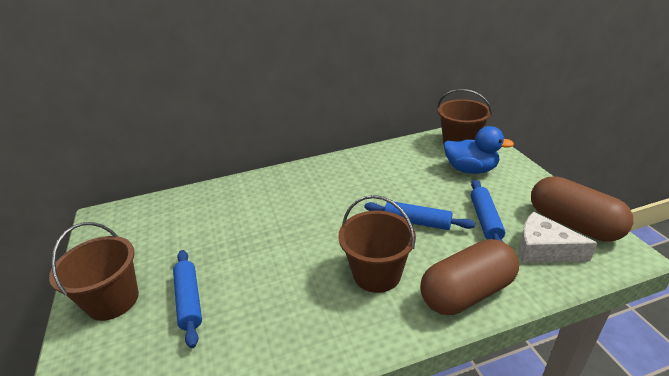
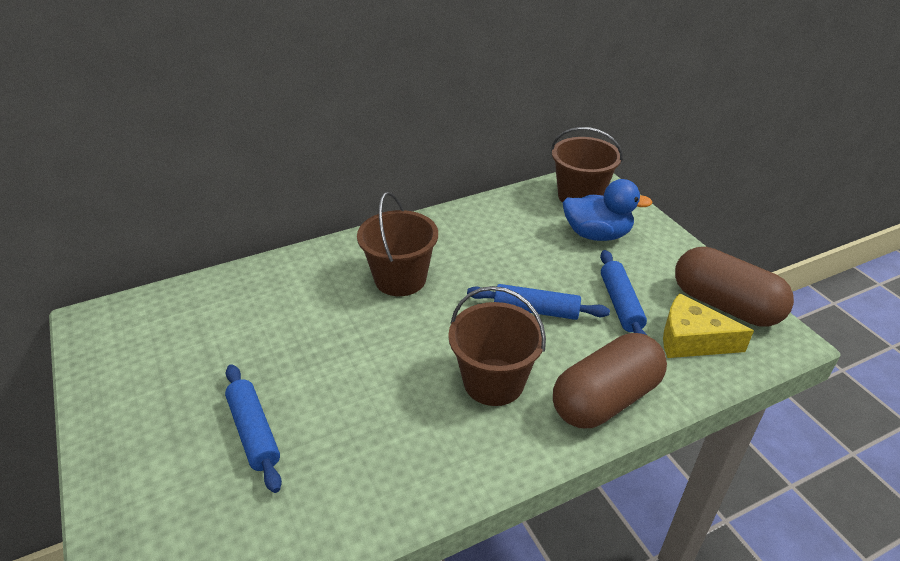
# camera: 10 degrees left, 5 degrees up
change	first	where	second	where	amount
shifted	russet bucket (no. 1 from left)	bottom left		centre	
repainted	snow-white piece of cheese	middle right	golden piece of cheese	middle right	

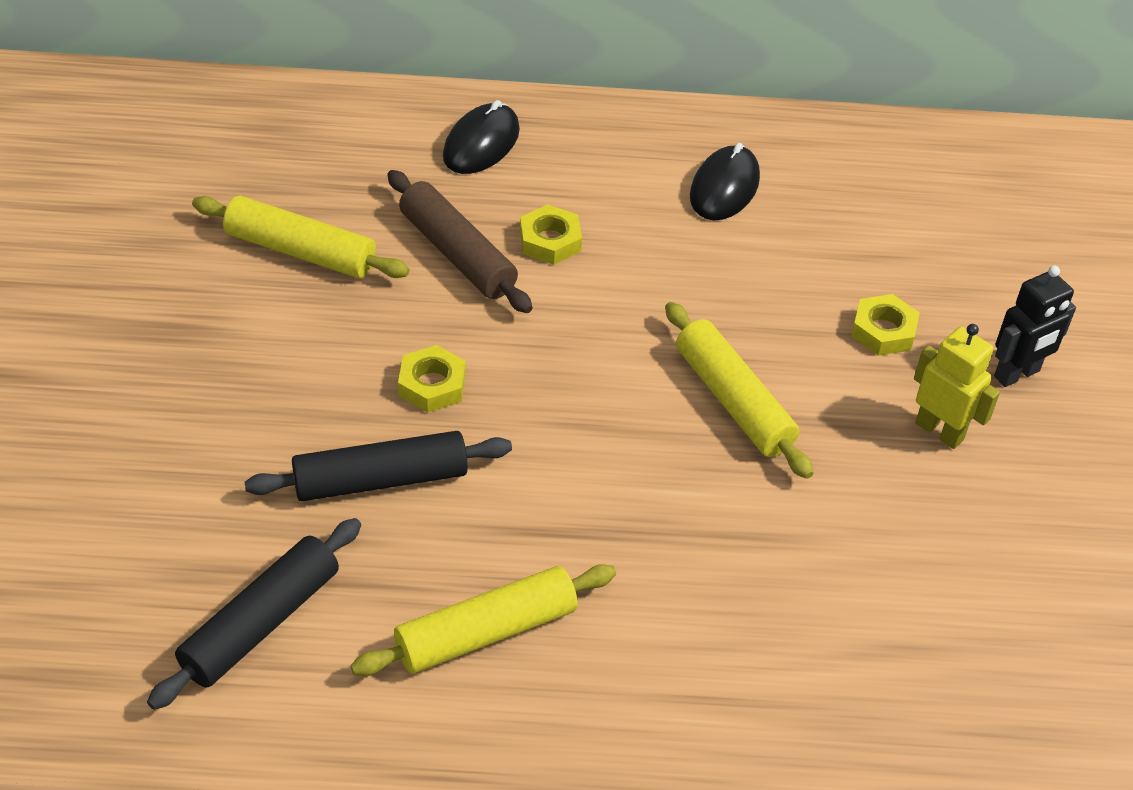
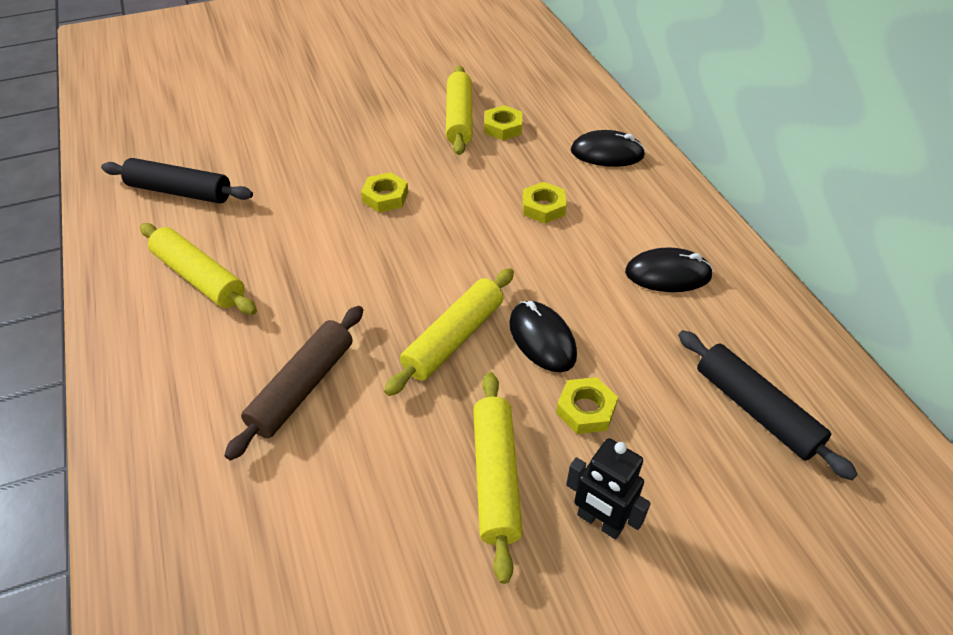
# camera: 70 degrees right, 0 degrees up
change	first	where	second	where	amount
shifted	russet rolling pin	top centre		middle left	
swapped	golden robot	middle right	golden rolling pin (no. 4 from left)	bottom centre	
new			golden nut (no. 2 from left)	top centre	
new			black PC mouse (no. 1 from left)	centre	
shifted	black rolling pin (no. 2 from left)	centre		middle right	

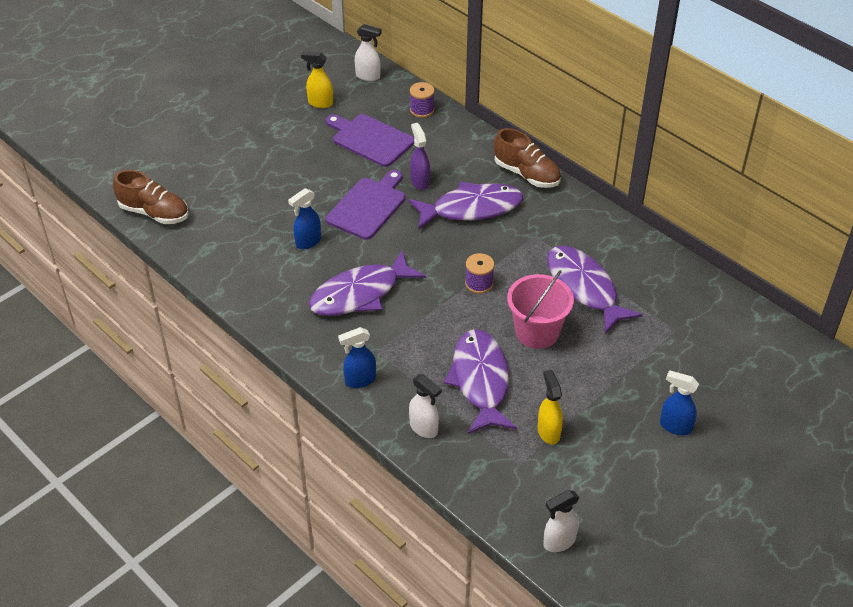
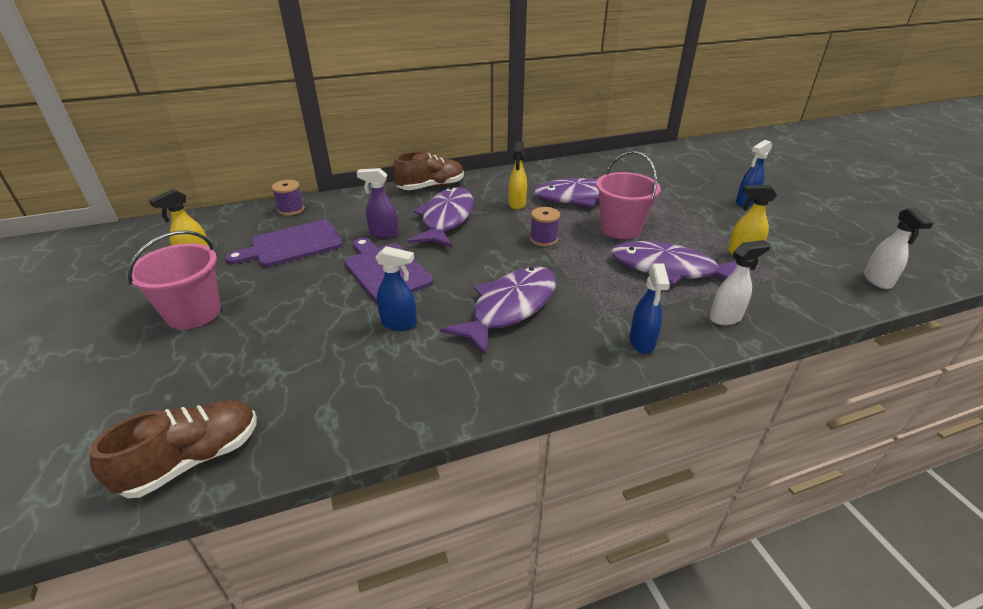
# camera: 65 degrees left, 10 degrees down
change	first	where	second	where	amount
new			rose-pink bucket (no. 1 from left)	middle left	
rotated	cobalt spray cleaner (no. 1 from left)	centre		centre	60 degrees counterclockwise
rotated	violet fish (no. 1 from left in the first image)	centre	violet fish (no. 2 from left)	centre	135 degrees counterclockwise
new			golden spray cleaner (no. 2 from left)	top centre	
gone	snow-white spray cleaner (no. 1 from left)	top centre			

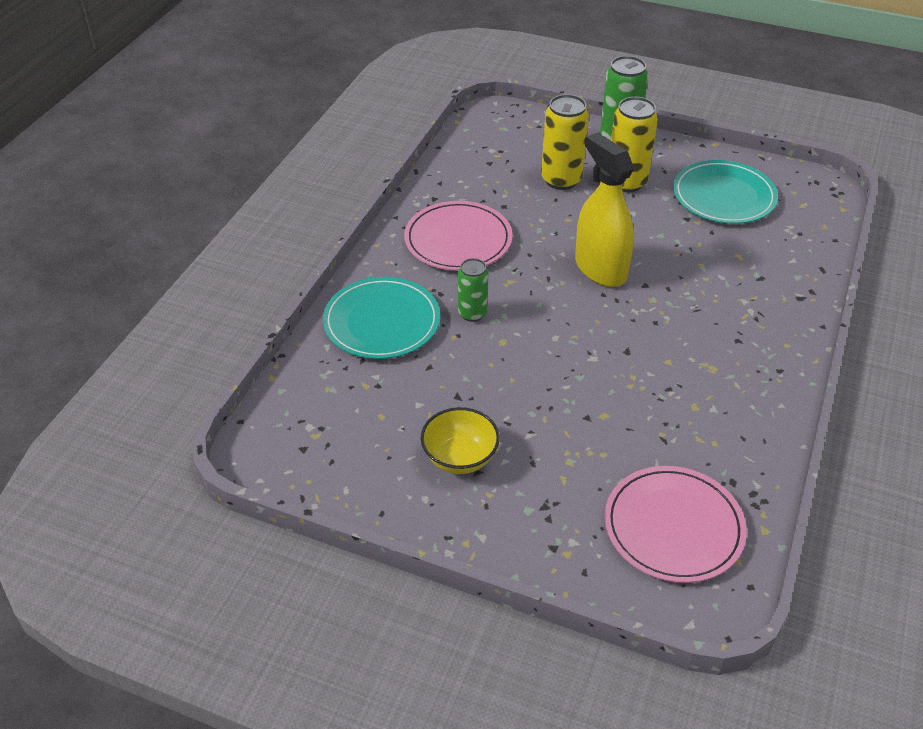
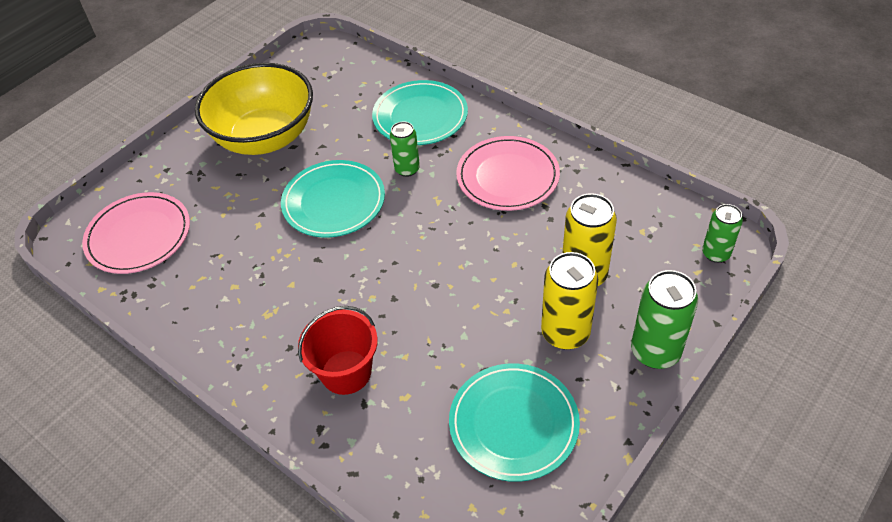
# camera: 110 degrees right, 5 degrees up
change	first	where	second	where	amount
scaled	golden serving bowl	centre		top left	x2.01
new			teal plate (no. 1 from left)	centre	
new			scarlet bucket	bottom centre	
new			emerald tin (no. 3 from left)	middle right	
gone	golden spray cleaner	top centre			

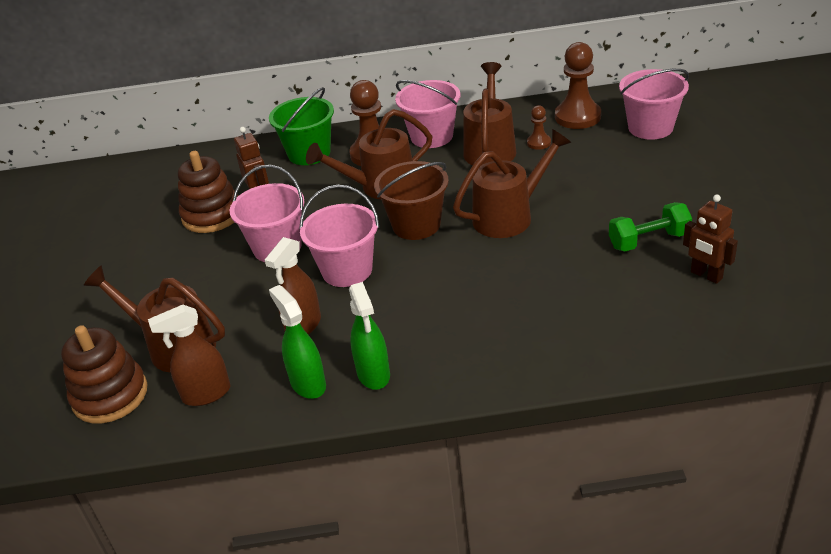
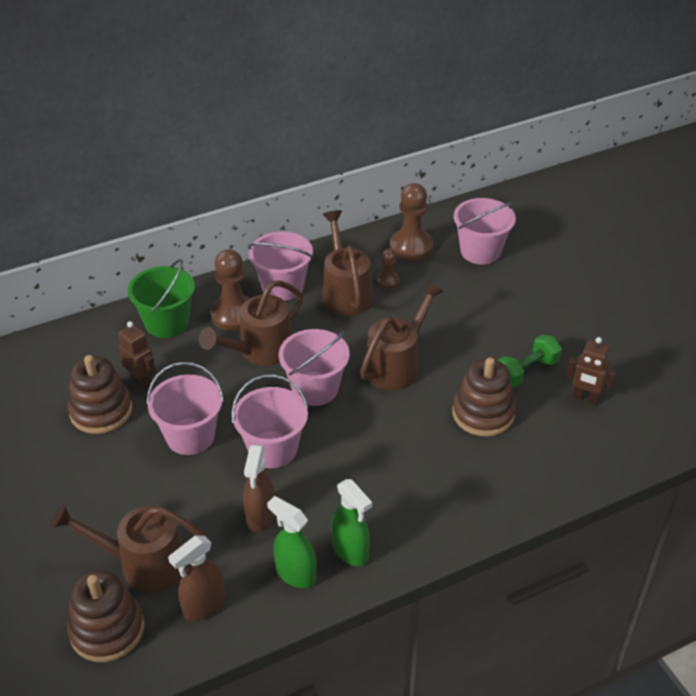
# camera: 25 degrees left, 5 degrees up
change	first	where	second	where	amount
repainted	russet bucket	centre	rose-pink bucket (no. 4 from left)	centre	
new			russet stacking rings (no. 3 from left)	middle right	

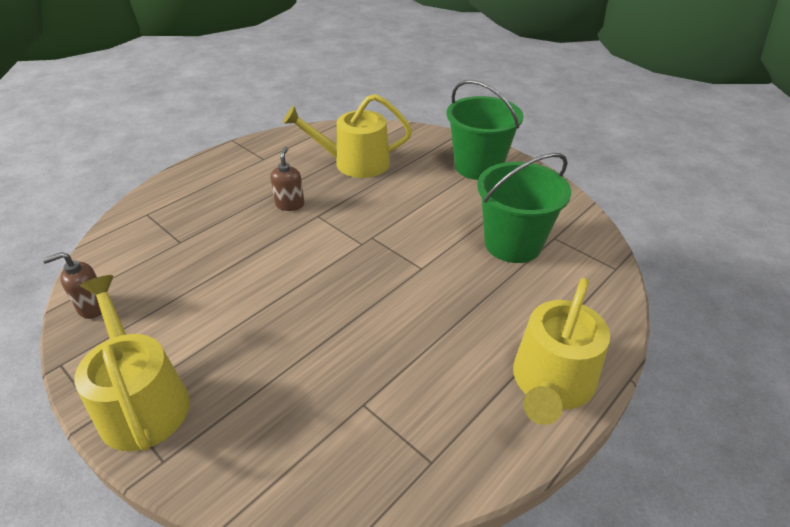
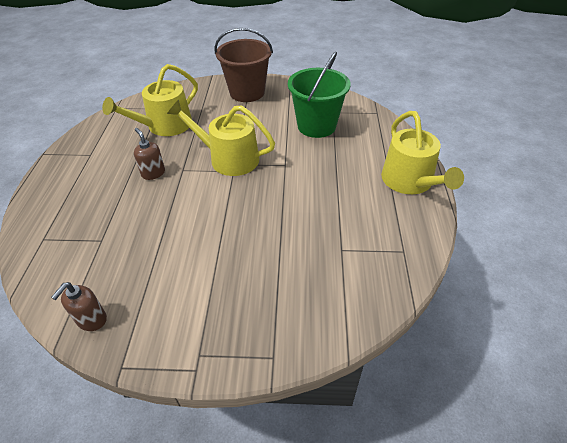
# camera: 40 degrees left, 5 degrees up
change	first	where	second	where	amount
shifted	golden watering can (no. 1 from left in the first image)	bottom left	golden watering can (no. 2 from left)	top centre	
repainted	emerald bucket (no. 1 from left)	top centre	russet bucket	top centre	

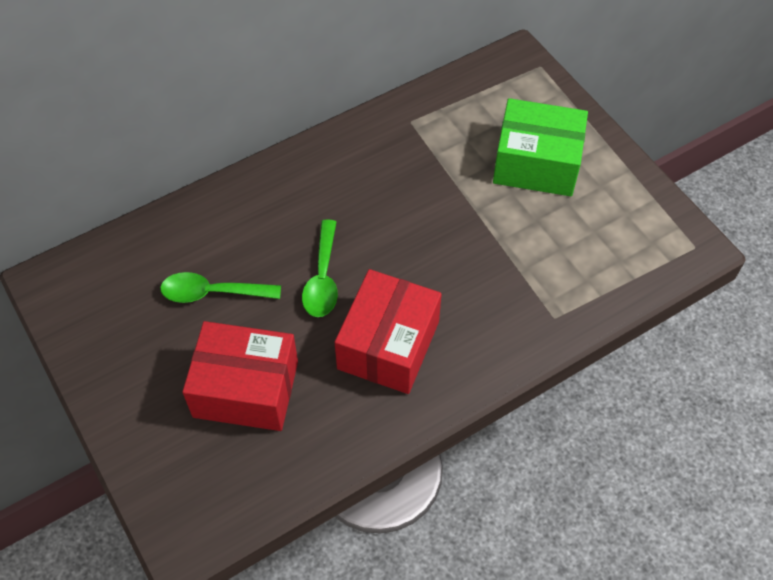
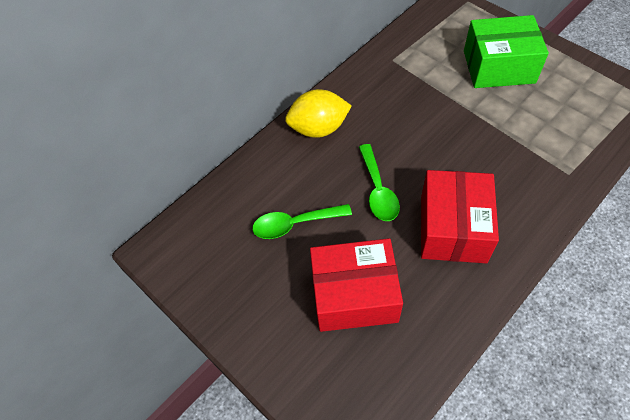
# camera: 10 degrees left, 0 degrees up
change	first	where	second	where	amount
new			golden citrus fruit	top centre	

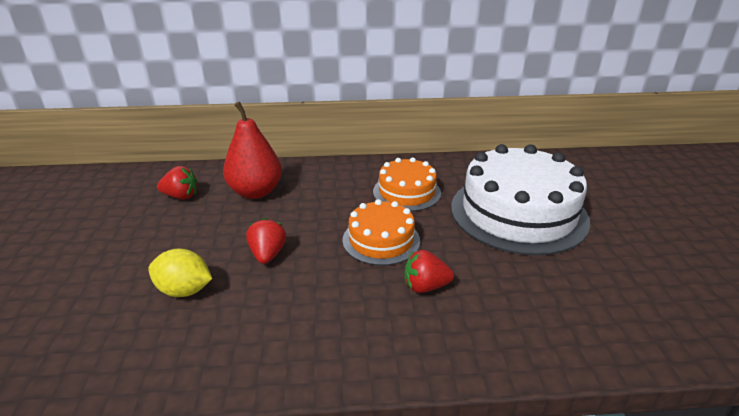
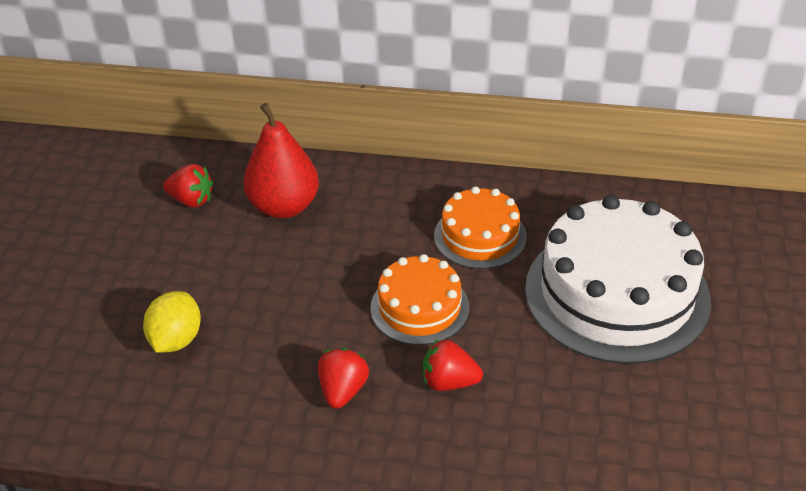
# camera: 15 degrees right, 10 degrees up
change	first	where	second	where	amount
rotated	golden citrus fruit	middle left		middle left	75 degrees clockwise
shifted	scarlet berry (no. 2 from left)	centre		bottom centre	

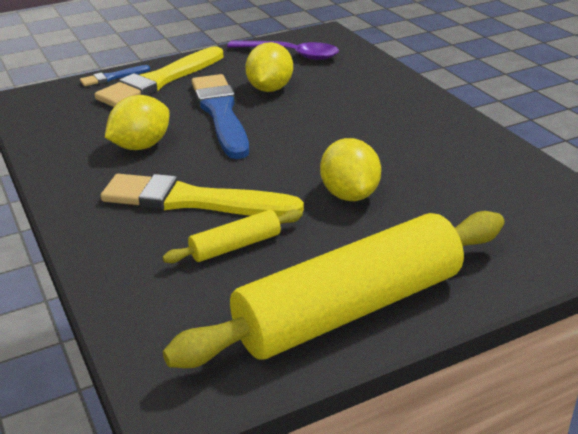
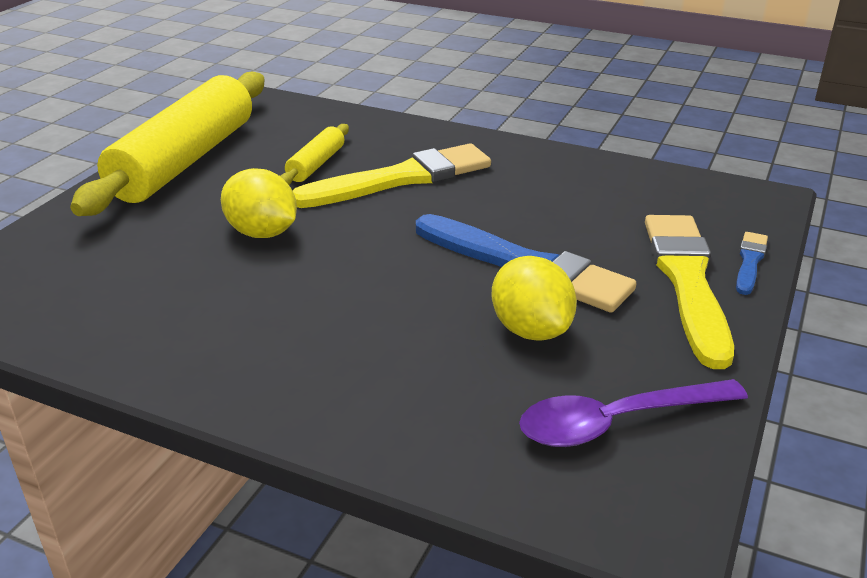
# camera: 140 degrees right, 0 degrees up
change	first	where	second	where	amount
gone	golden citrus fruit (no. 1 from left)	top left			

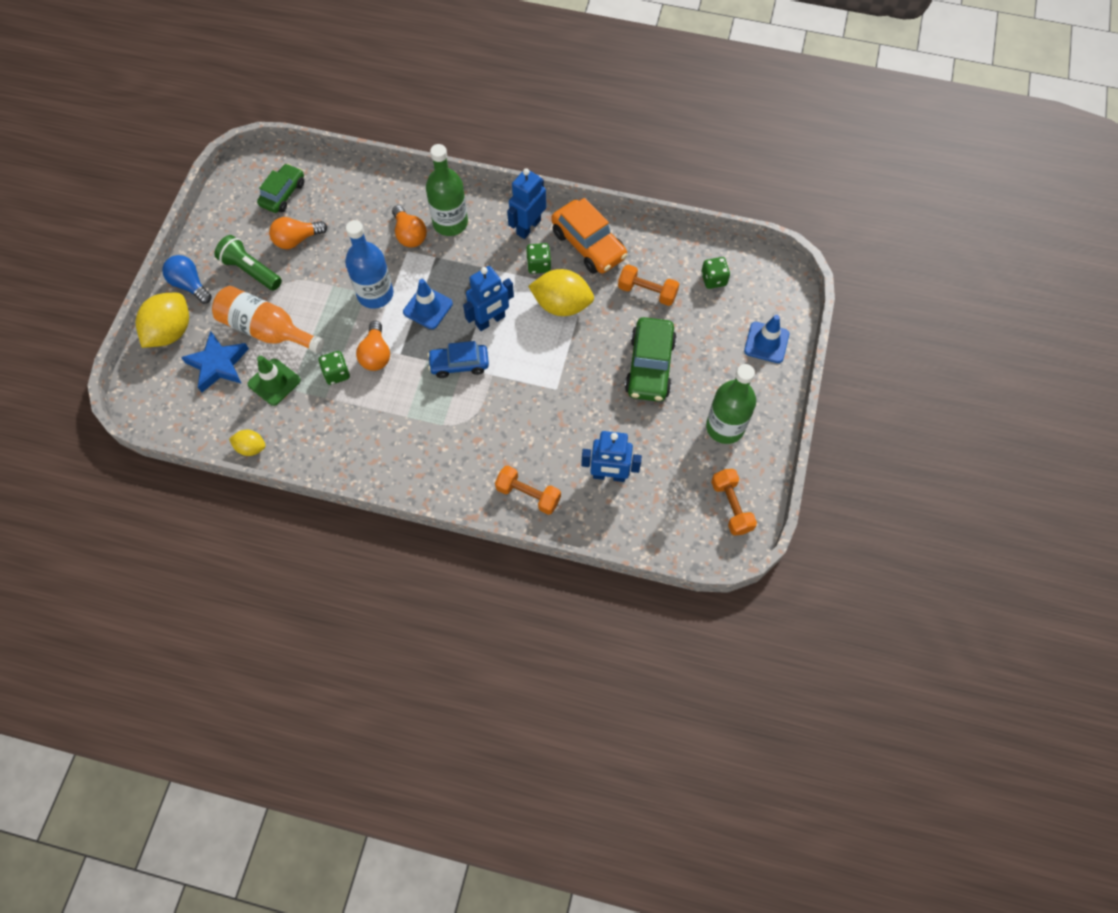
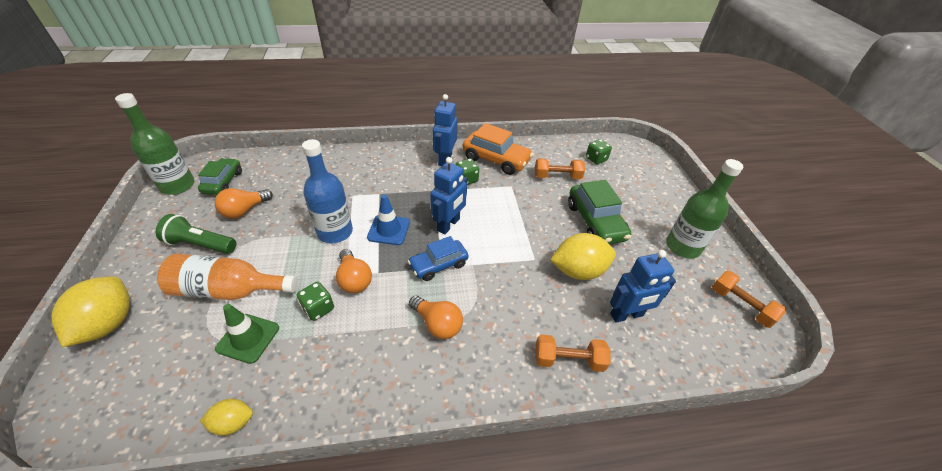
# camera: 25 degrees left, 20 degrees down
change	first	where	second	where	amount
shifted	emerald flask (no. 1 from left)	top centre		top left	
shifted	orange-coloured light bulb (no. 3 from left)	top centre		bottom centre	
shifted	golden citrus fruit (no. 3 from left)	top centre		centre	
gone	cobalt light bulb	top left			
gone	cobalt five-pointed star	middle left			
gone	cobalt road cone (no. 2 from left)	middle right			

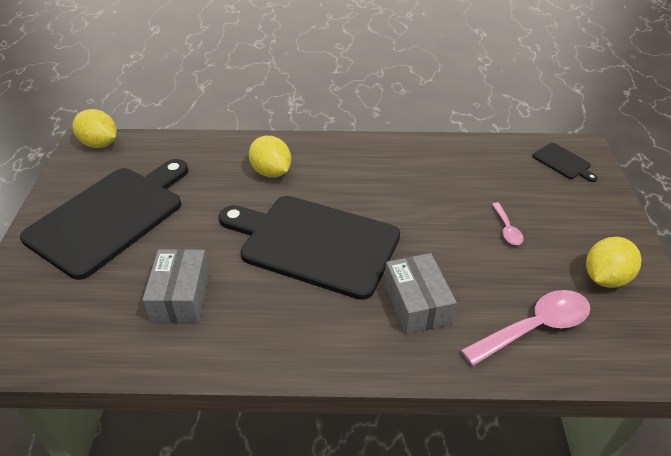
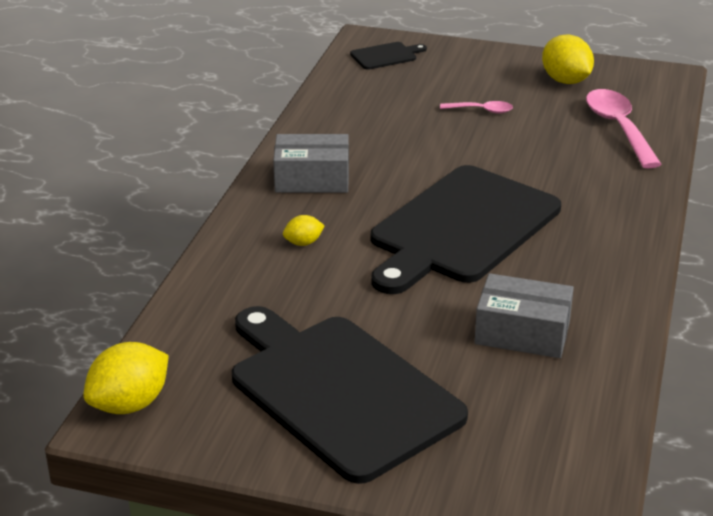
# camera: 75 degrees left, 10 degrees down
change	first	where	second	where	amount
shifted	ash-grey box (no. 2 from left in the first image)	centre	ash-grey box (no. 1 from left)	top centre	
scaled	golden citrus fruit (no. 2 from left)	centre		centre	x0.52

